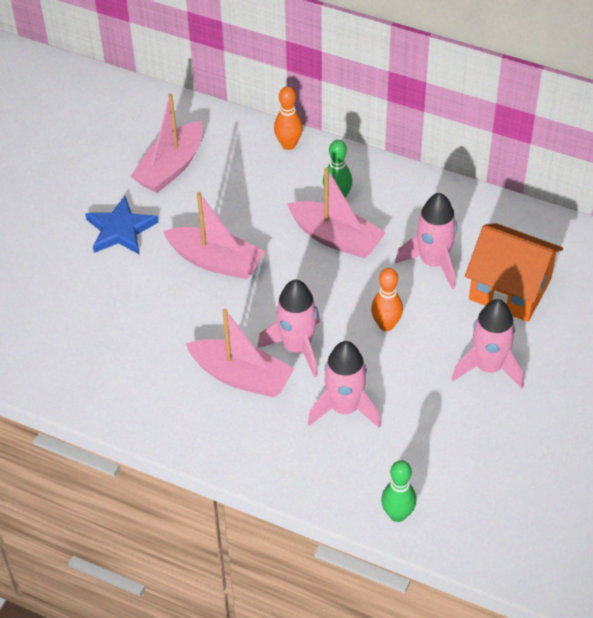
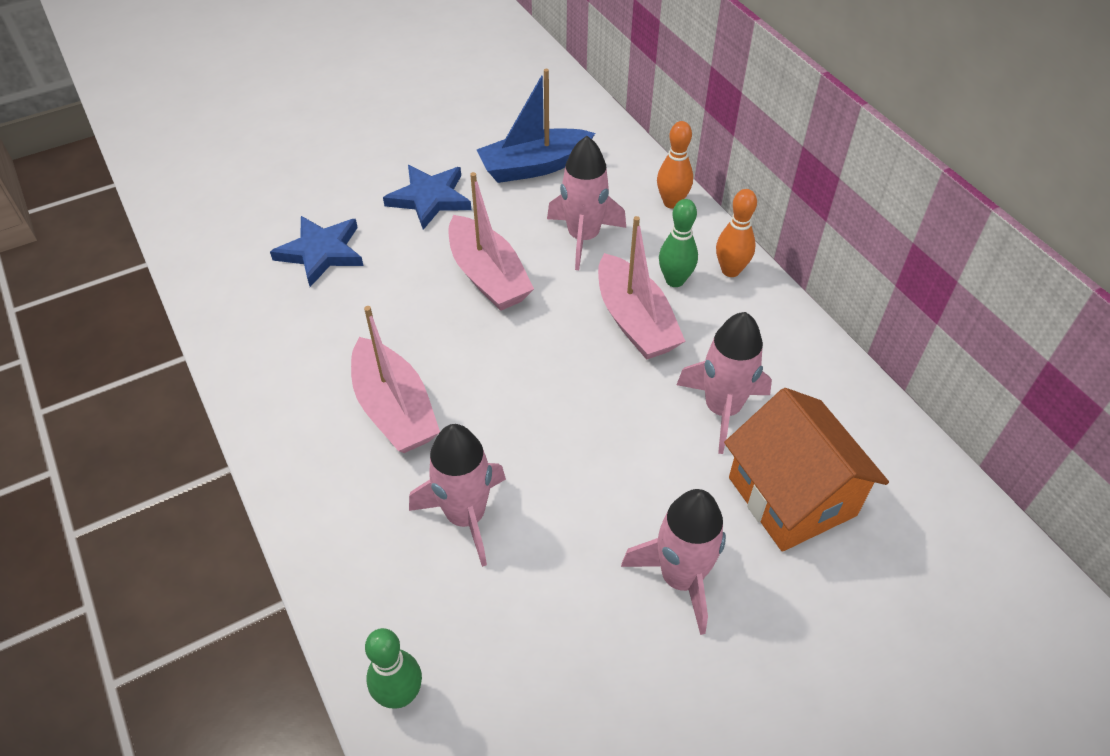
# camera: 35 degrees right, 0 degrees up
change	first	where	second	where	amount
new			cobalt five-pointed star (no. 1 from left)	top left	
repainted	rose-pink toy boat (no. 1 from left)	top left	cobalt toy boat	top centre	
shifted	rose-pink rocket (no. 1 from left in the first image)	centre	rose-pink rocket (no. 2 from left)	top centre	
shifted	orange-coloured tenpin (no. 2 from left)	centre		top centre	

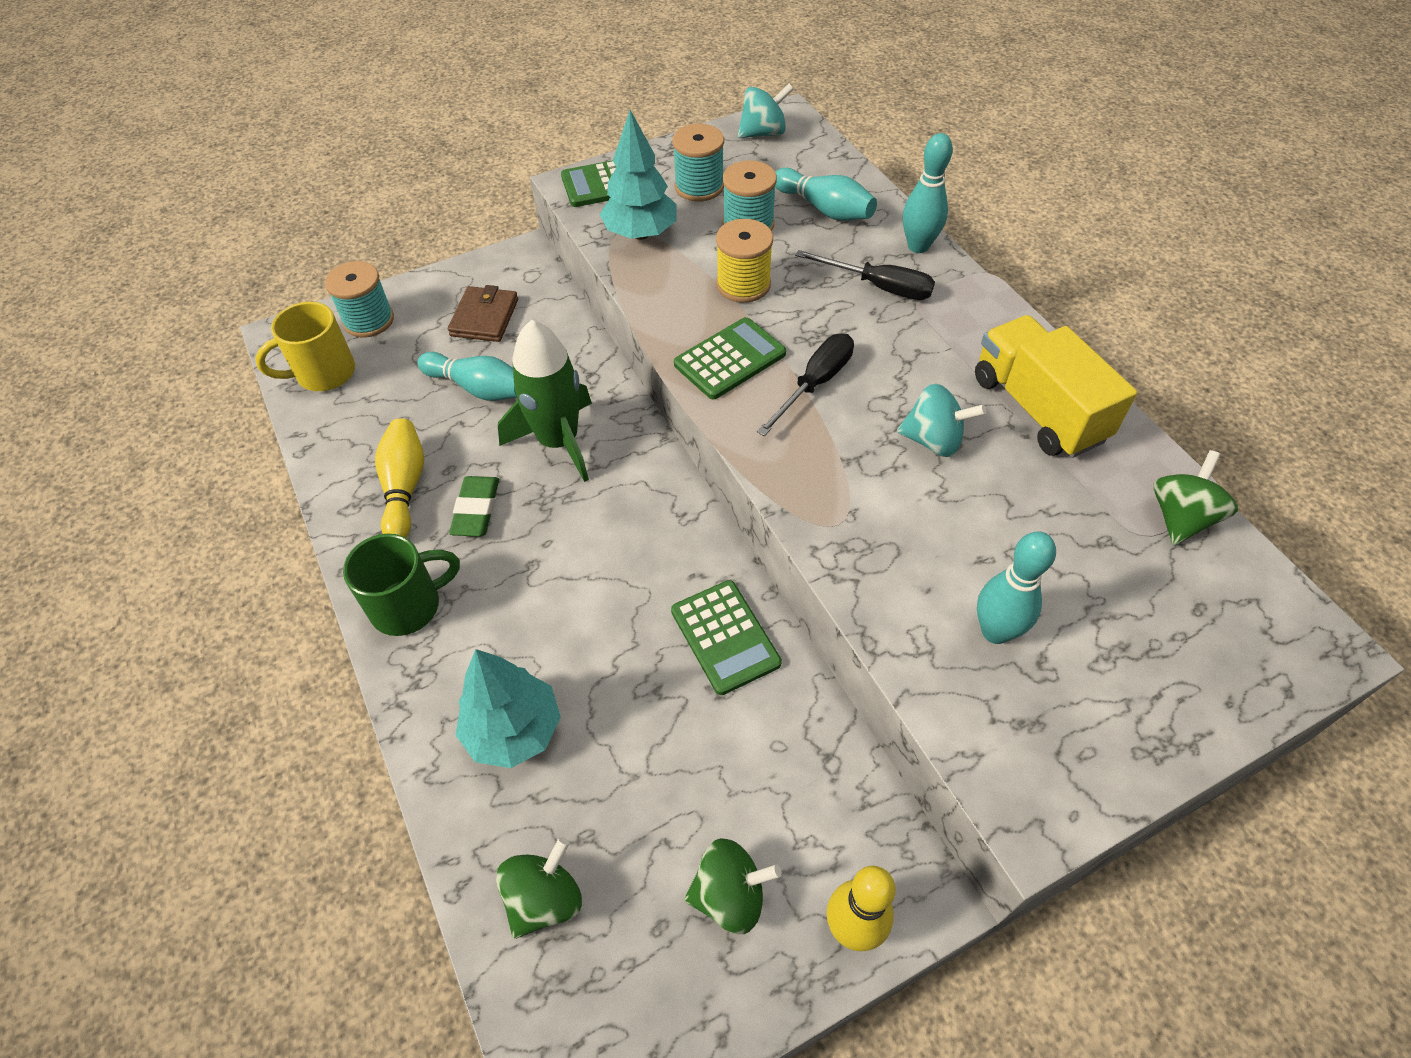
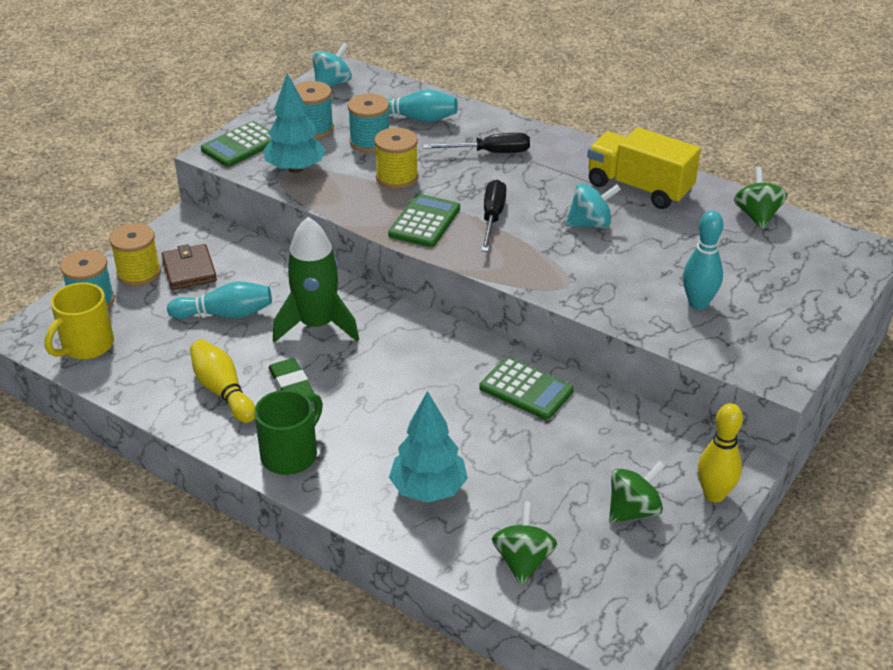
# camera: 30 degrees left, 15 degrees down
change	first	where	second	where	amount
new			golden bobbin (no. 1 from left)	middle left	
gone	teal tenpin (no. 3 from left)	top centre			

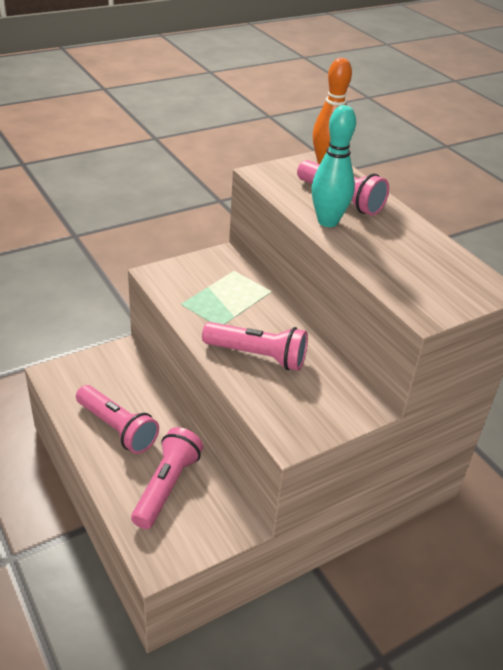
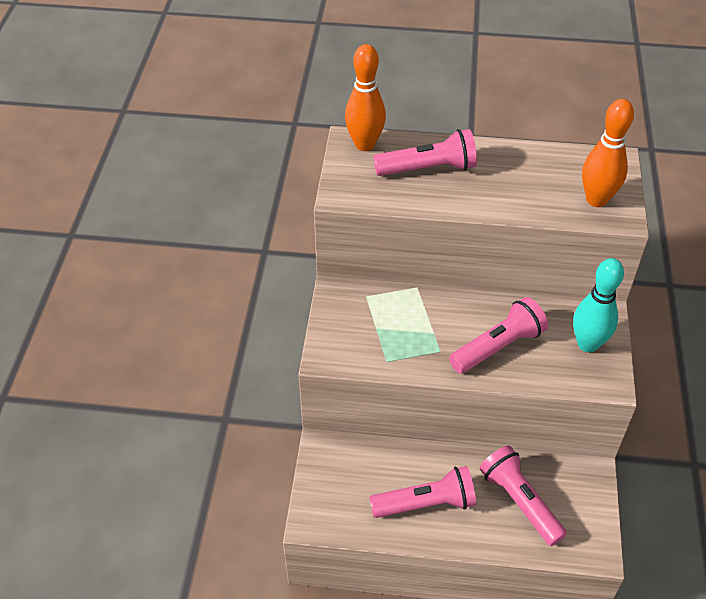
# camera: 50 degrees left, 10 degrees up
change	first	where	second	where	amount
shifted	teal tenpin	top centre		middle right	
new			orange-coloured tenpin (no. 2 from left)	top right	

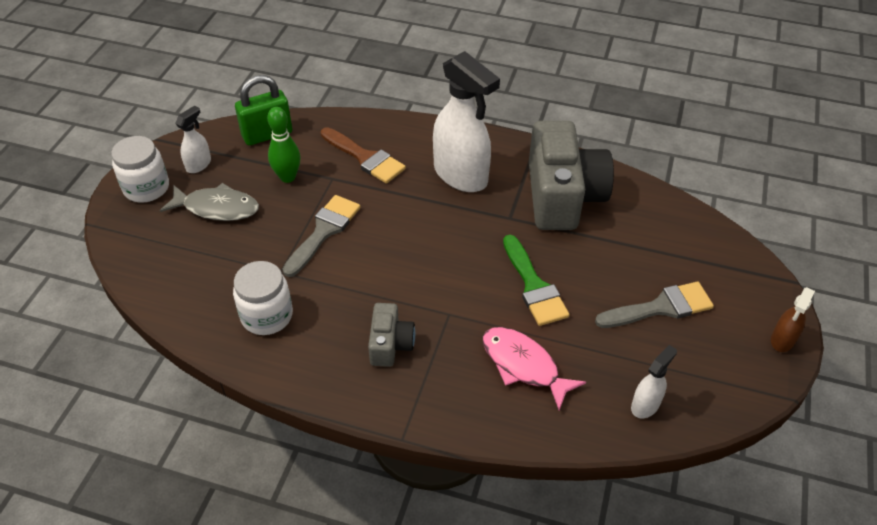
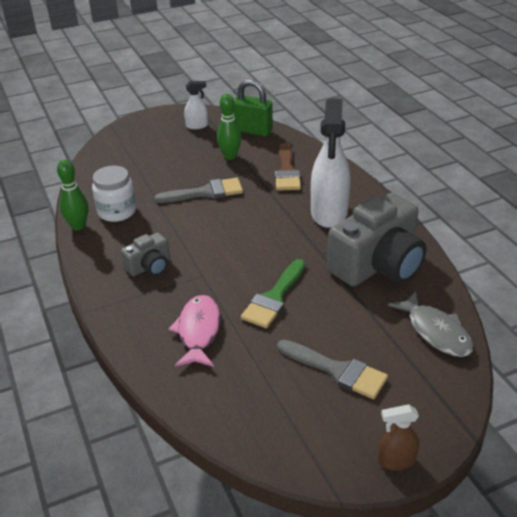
# camera: 50 degrees right, 10 degrees down
change	first	where	second	where	amount
new			emerald tenpin (no. 1 from left)	middle left	
shifted	ash-grey fish	middle left		middle right	
gone	snow-white jar (no. 1 from left)	top left			
gone	snow-white spray cleaner (no. 3 from left)	bottom right			

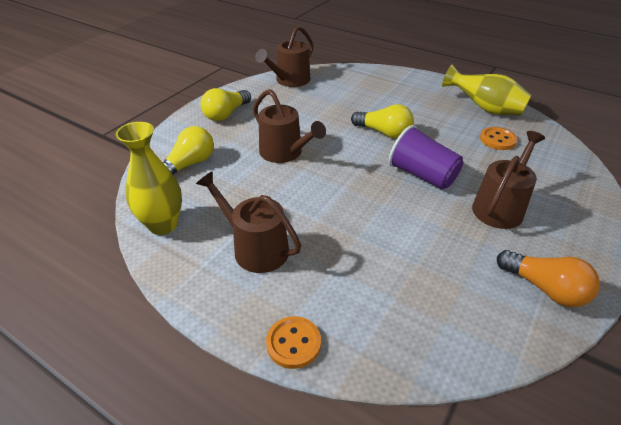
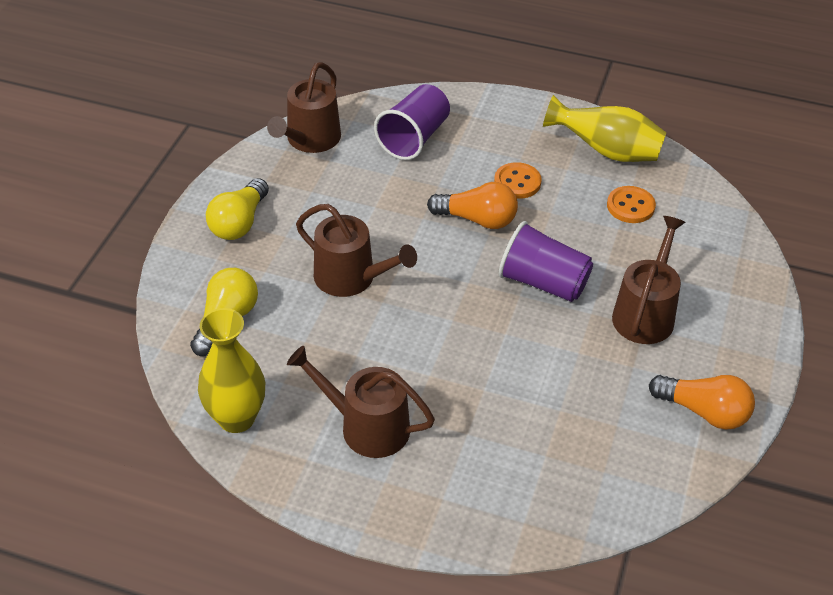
# camera: 15 degrees left, 5 degrees up
change	first	where	second	where	amount
new			violet beaker (no. 1 from left)	top centre	
repainted	golden light bulb (no. 3 from left)	top centre	orange-coloured light bulb (no. 1 from left)	centre	
shifted	orange-coloured shirt button (no. 1 from left)	bottom centre		top centre	

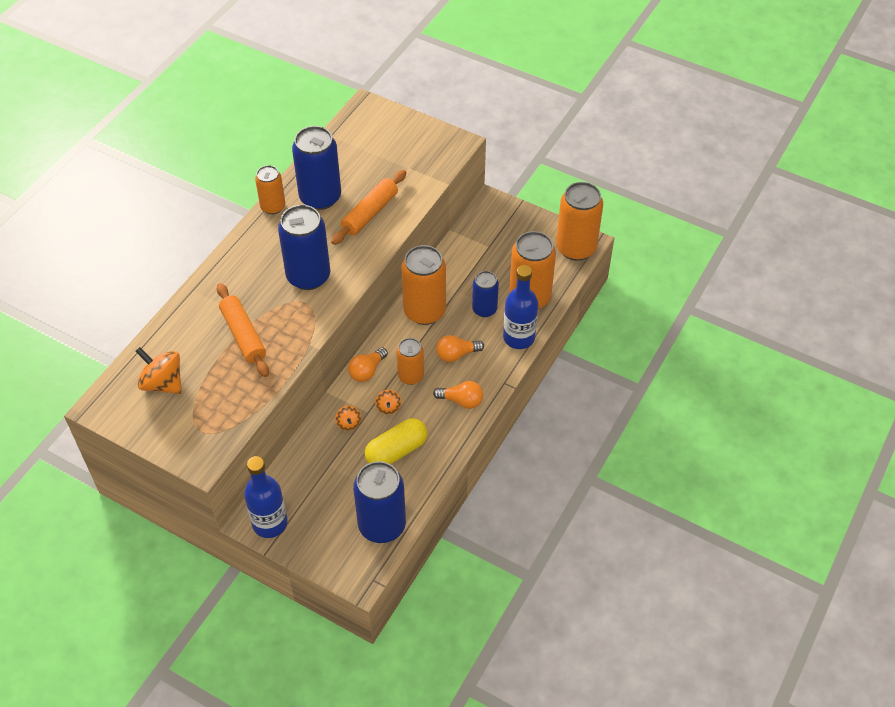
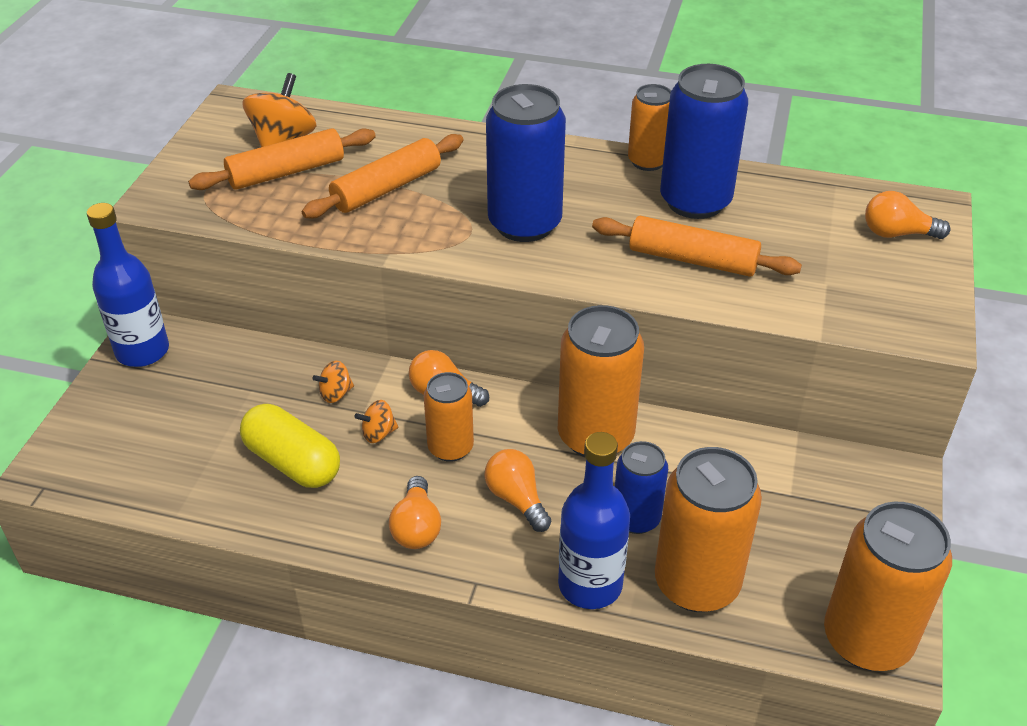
# camera: 75 degrees right, 10 degrees down
change	first	where	second	where	amount
new			orange-coloured rolling pin (no. 1 from left)	top left	
new			orange-coloured light bulb (no. 4 from left)	top right	
gone	cobalt tin (no. 3 from left)	bottom centre			

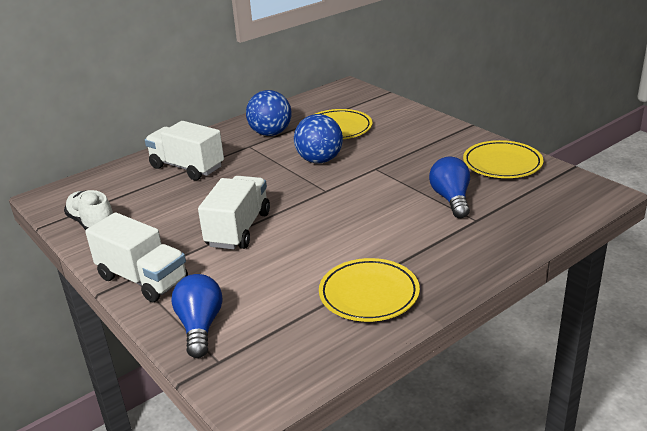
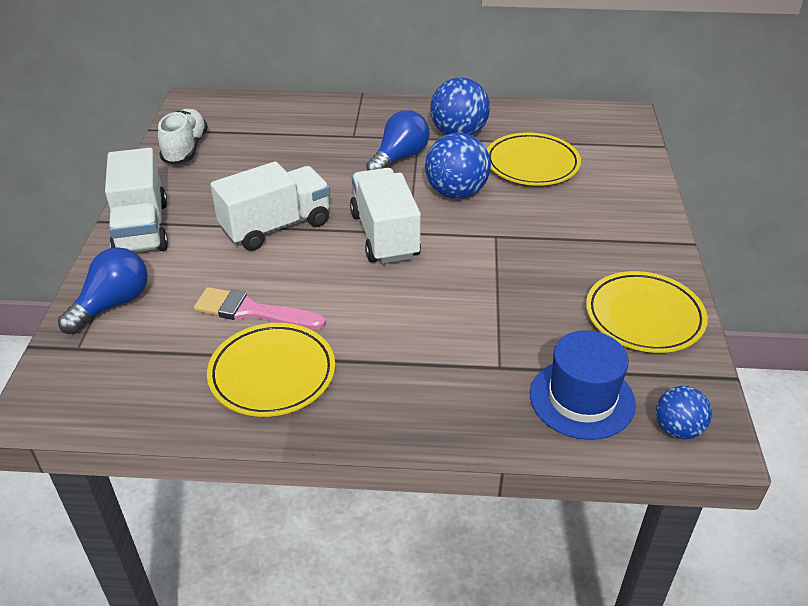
# camera: 40 degrees right, 10 degrees up
change	first	where	second	where	amount
new			rose-pink brush	middle left	
shifted	snow-white lorry (no. 2 from left in the first image)	middle left	snow-white lorry (no. 3 from left)	centre	
shifted	cobalt light bulb (no. 2 from left)	middle right		top centre	
new			cobalt hat	middle right	
new			cobalt play ball (no. 3 from left)	bottom right	

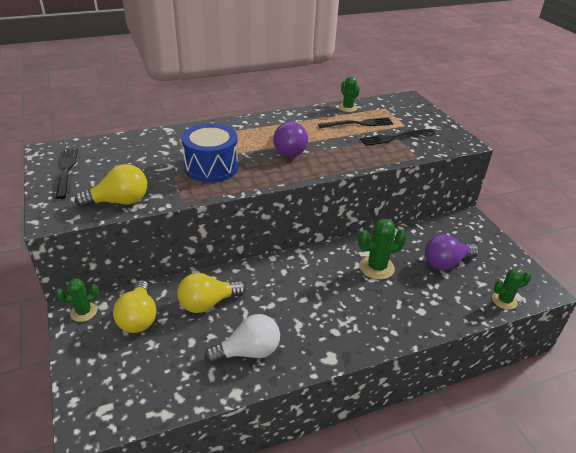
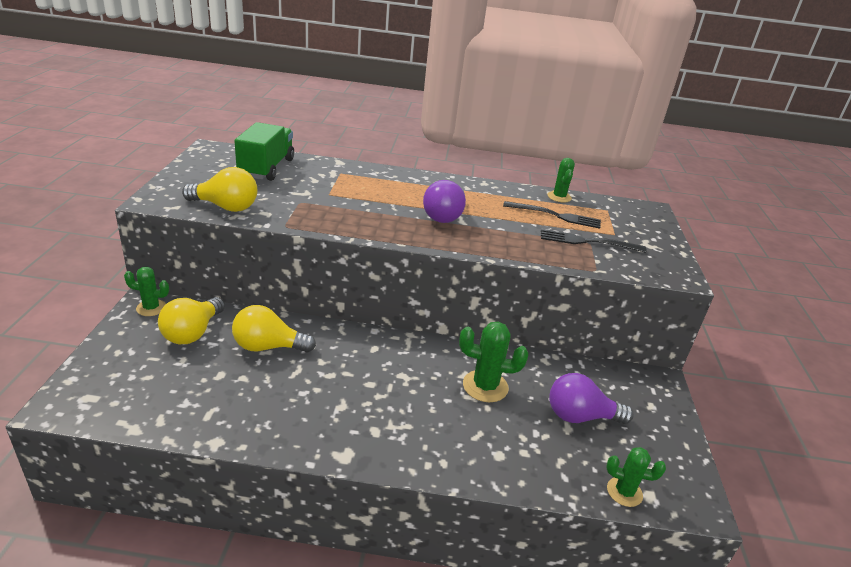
# camera: 25 degrees right, 5 degrees down
change	first	where	second	where	amount
new			emerald lorry	top left	
gone	black fork (no. 1 from left)	middle left			
gone	cobalt drum	centre			
gone	snow-white light bulb	bottom centre			

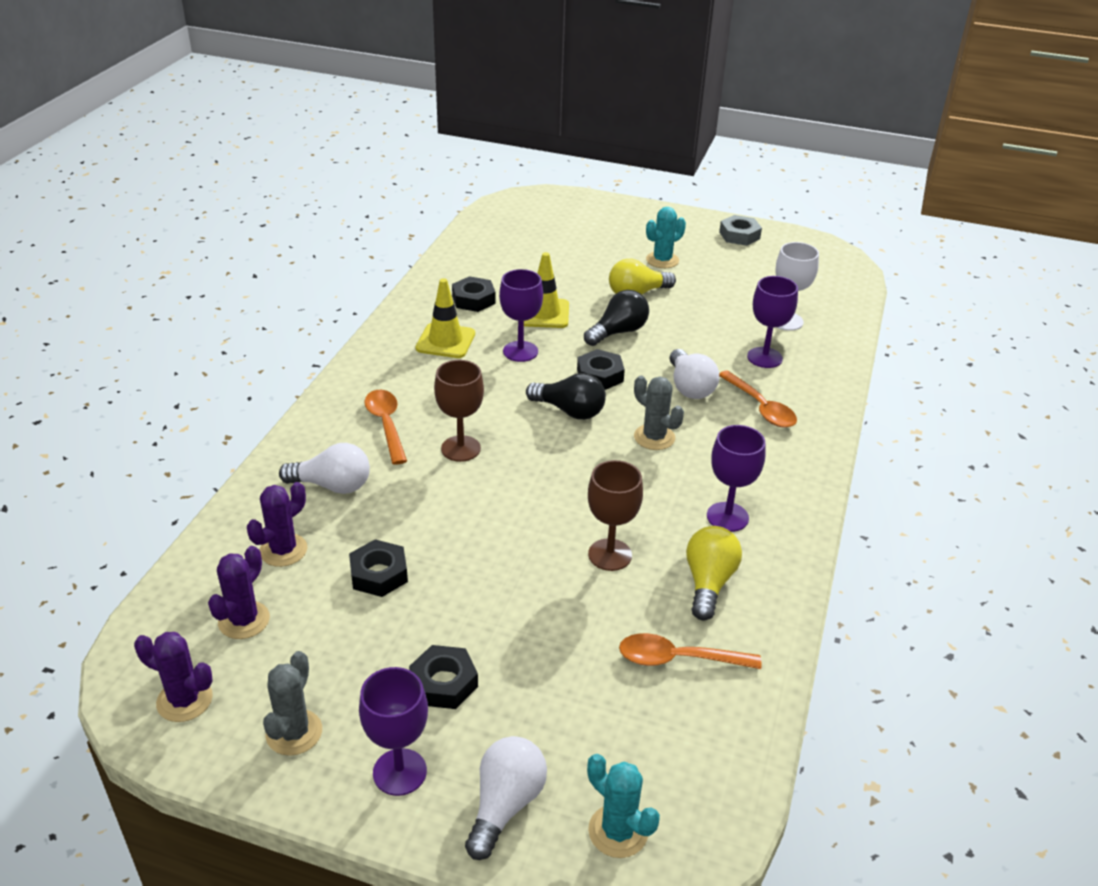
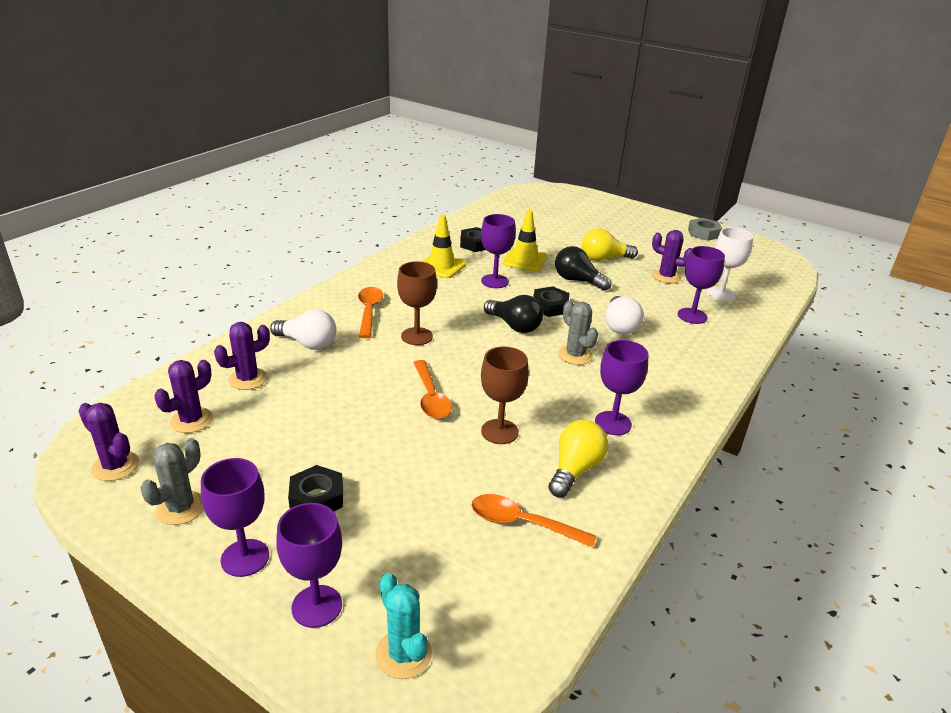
# camera: 15 degrees right, 5 degrees down
change	first	where	second	where	amount
swapped	snow-white light bulb (no. 2 from left)	bottom centre	violet wine glass (no. 2 from left)	bottom left	
shifted	orange-coloured spoon (no. 3 from left in the first image)	middle right	orange-coloured spoon (no. 2 from left)	centre	
rotated	black light bulb (no. 2 from left)	centre		centre	120 degrees counterclockwise
new			violet cactus (no. 4 from left)	middle right	
gone	black nut (no. 1 from left)	centre			
gone	teal cactus (no. 2 from left)	top centre			

